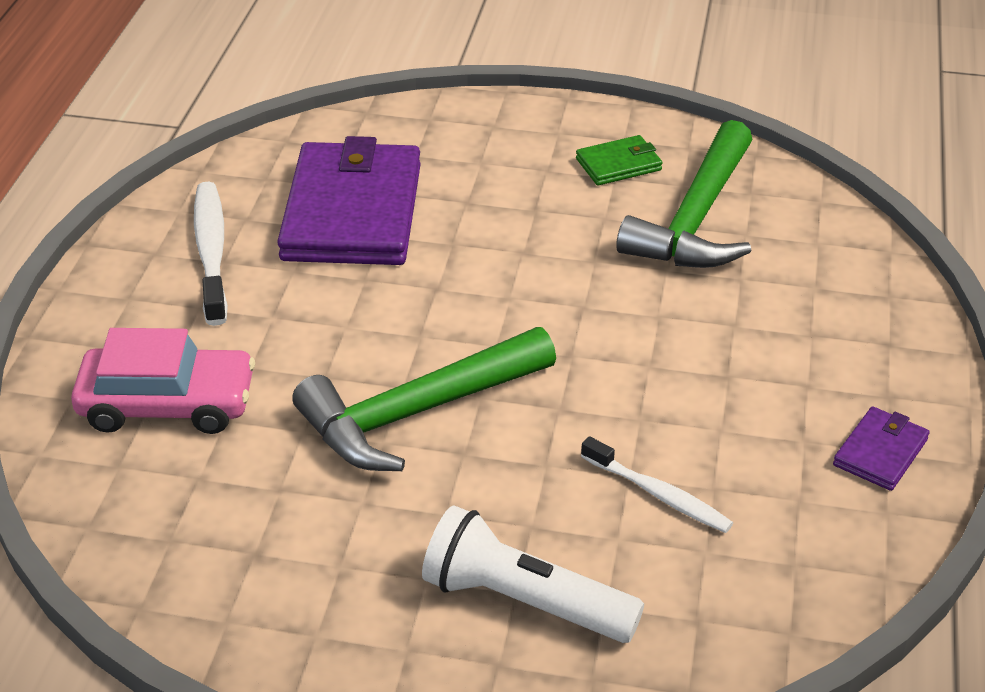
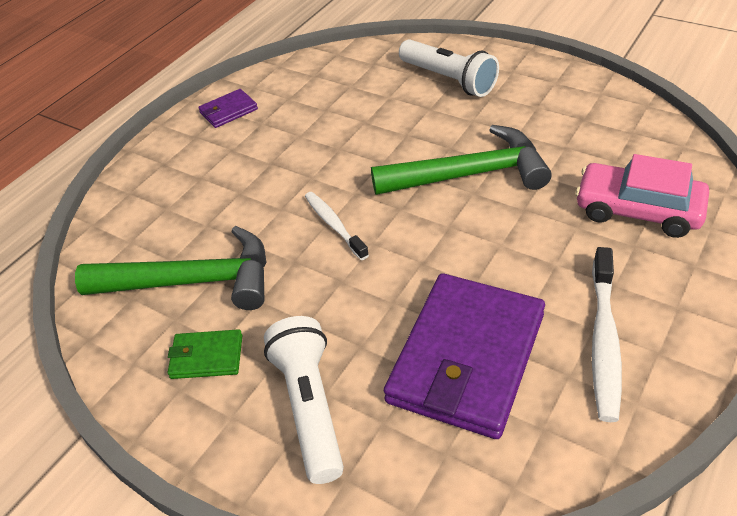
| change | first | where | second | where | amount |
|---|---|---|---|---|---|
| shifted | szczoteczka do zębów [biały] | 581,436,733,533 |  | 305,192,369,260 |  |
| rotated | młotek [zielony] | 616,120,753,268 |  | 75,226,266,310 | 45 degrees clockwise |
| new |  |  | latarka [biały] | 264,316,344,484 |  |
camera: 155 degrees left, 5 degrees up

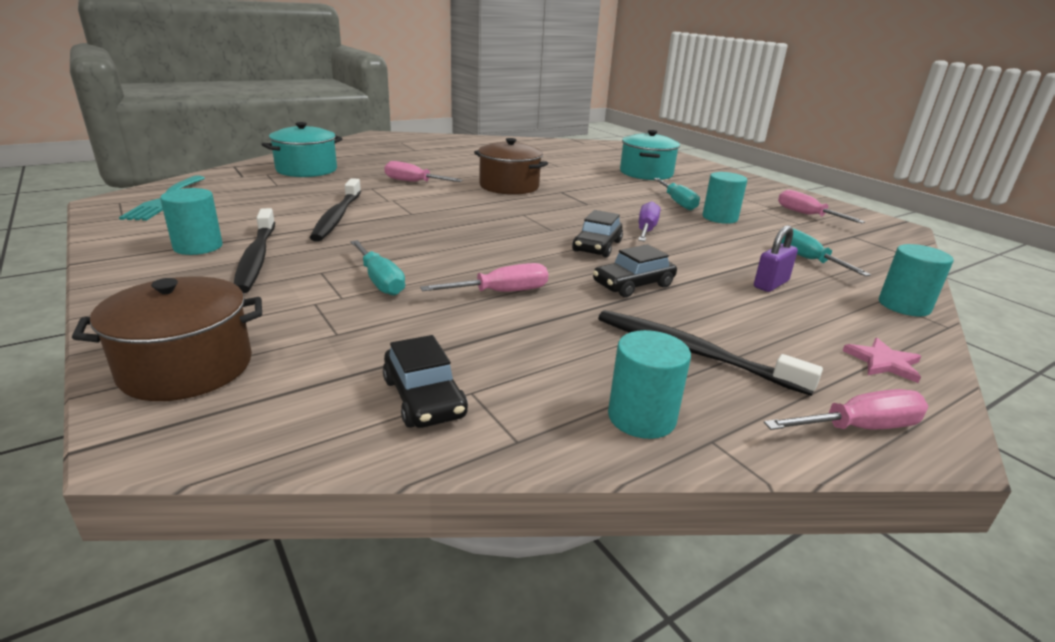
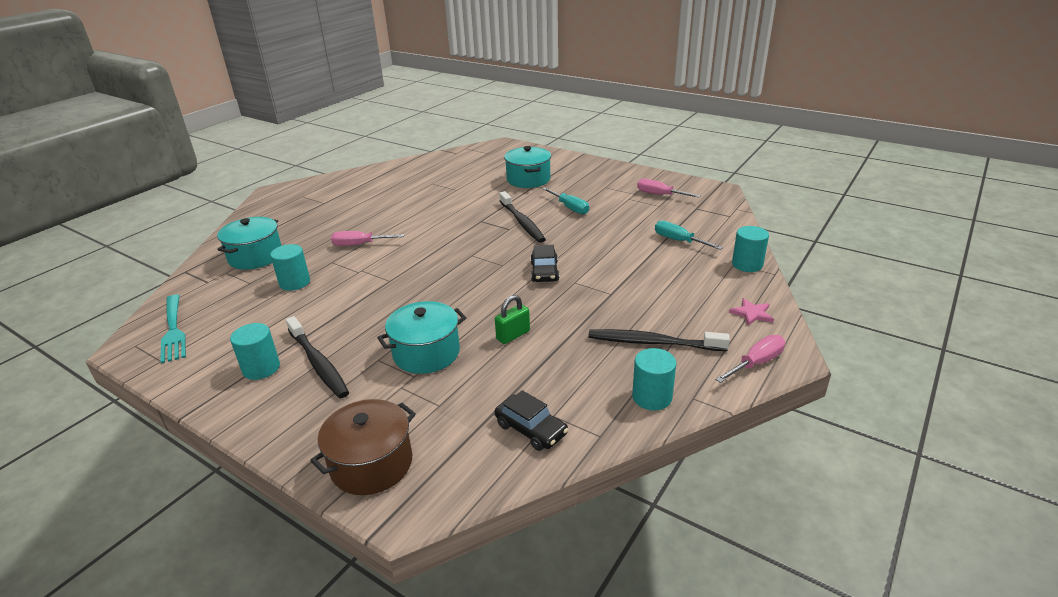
| change | first | where | second | where | amount |
|---|---|---|---|---|---|
| shifted | szczoteczka do zębów [czarny] | 310,178,361,242 |  | 499,191,546,243 |  |
| swapped | śrubokręt [turkusowy] | 350,240,405,296 | garnek [turkusowy] | 377,301,466,374 |  |
| swapped | śrubokręt [różowy] | 420,263,548,292 | kłódka [zielony] | 495,295,530,344 |  |
| gone | garnek [brązowy] | 474,138,548,195 |  |  |  |
| gone | samochód [czarny] | 593,244,677,297 |  |  |  |
| gone | śrubokręt [fioletowy] | 638,201,660,241 |  |  |  |
| shifted | walec [turkusowy] | 703,172,747,224 |  | 270,244,310,291 |  |
| gone | kłódka [fioletowy] | 754,225,798,292 |  |  |  |
camera: 20 degrees left, 5 degrees up

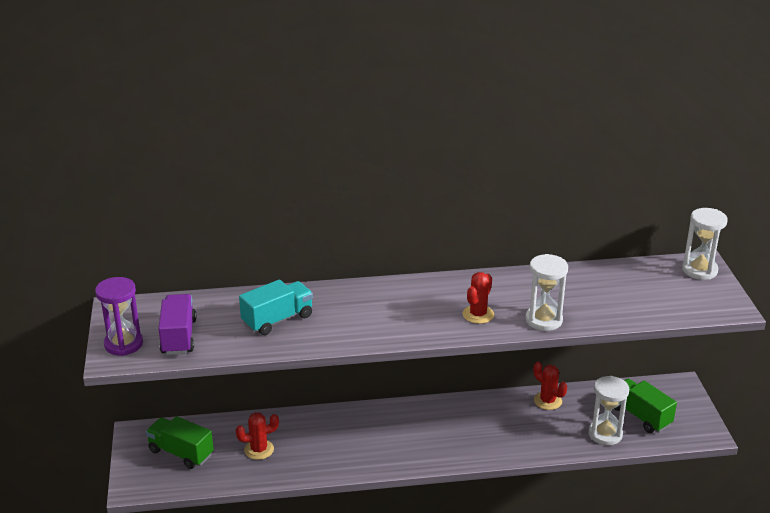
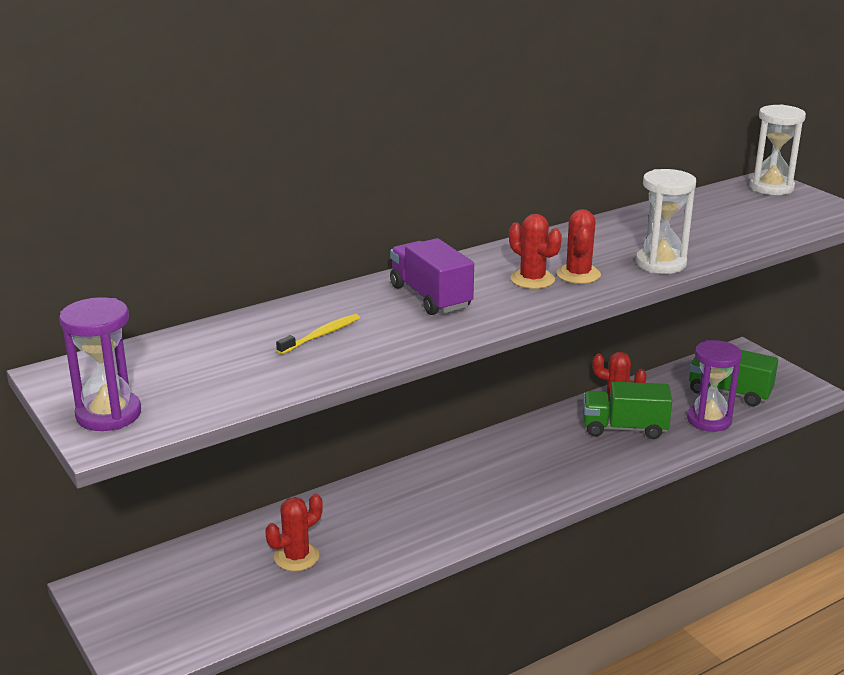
| change | first | where | second | where | amount |
|---|---|---|---|---|---|
| shifted | ciężarówka [zielony] | 146,416,214,469 |  | 583,382,672,439 |  |
| shifted | ciężarówka [fioletowy] | 158,294,196,355 |  | 390,238,474,315 |  |
| swapped | ciężarówka [turkusowy] | 239,280,313,335 | szczoteczka do zębów [żółty] | 276,314,360,354 |  |
| repainted | klepsydra [biały] | 588,376,629,445 | klepsydra [fioletowy] | 687,340,742,432 |  |
| new |  |  | kaktus [czerwony] | 509,214,562,289 |  |
camera: 25 degrees left, 5 degrees down

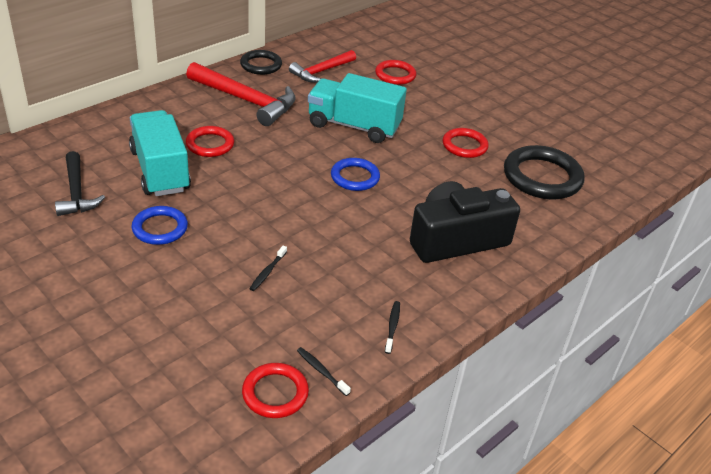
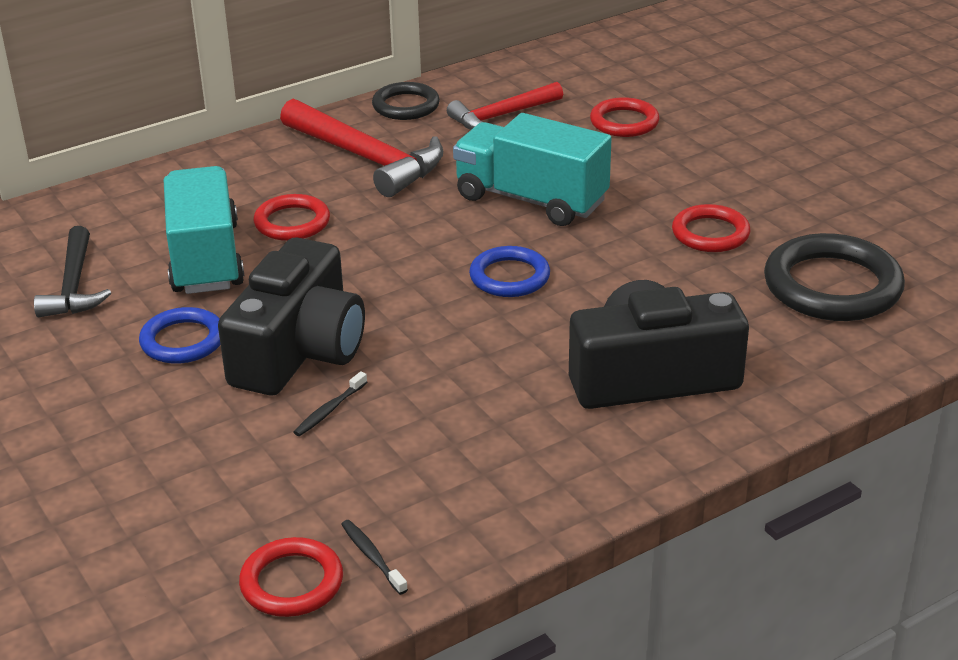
| change | first | where | second | where | amount |
|---|---|---|---|---|---|
| gone | szczoteczka do zębów [czarny] | 385,301,400,354 |  |  |  |
| new |  |  | aparat fotograficzny [czarny] | 218,237,365,395 |  |
camera: 15 degrees right, 5 degrees down

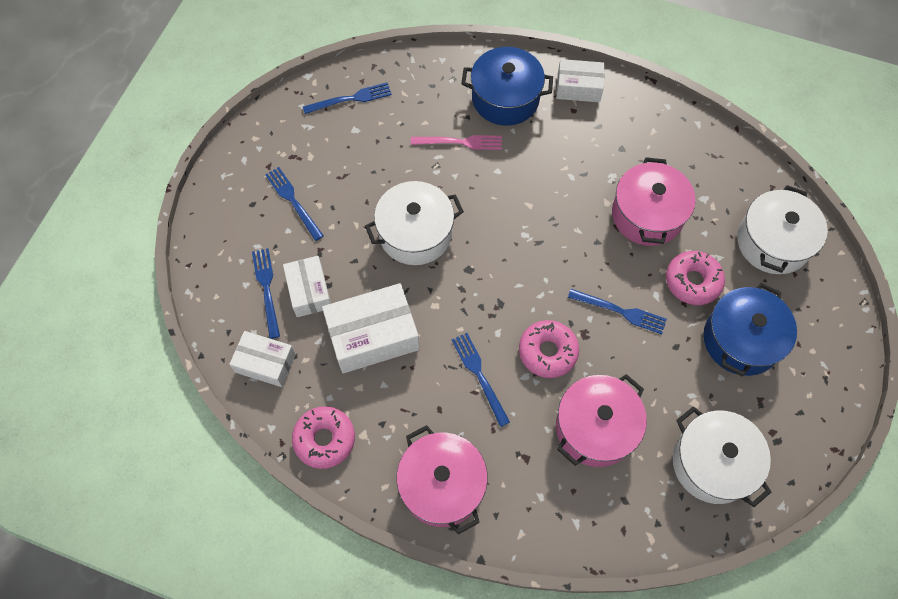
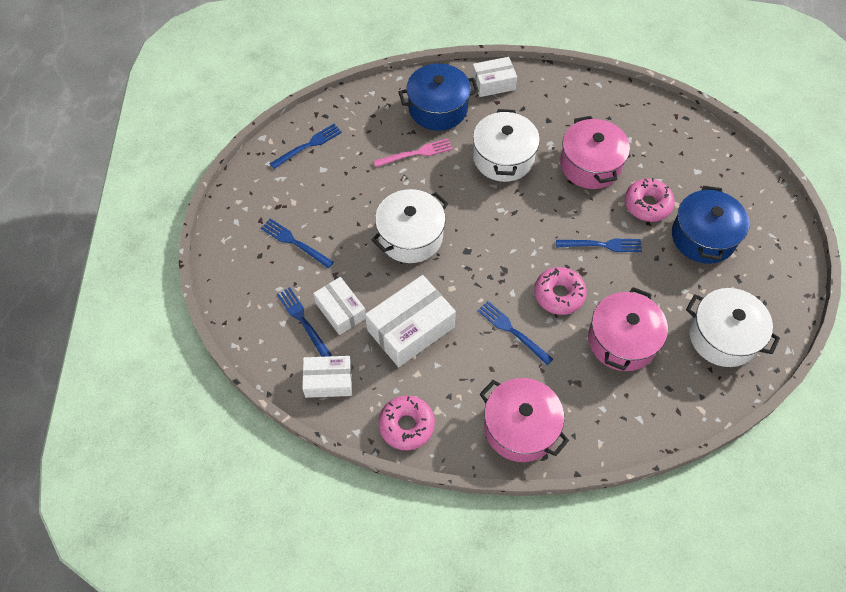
| change | first | where | second | where | amount |
|---|---|---|---|---|---|
| shifted | garnek [biały] | 737,185,828,274 |  | 473,109,540,182 |  |
camera: 20 degrees left, 5 degrees down

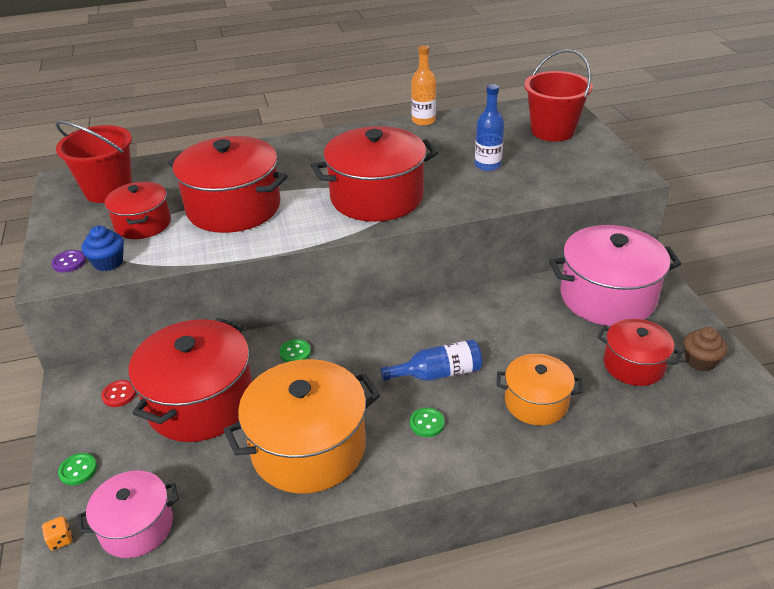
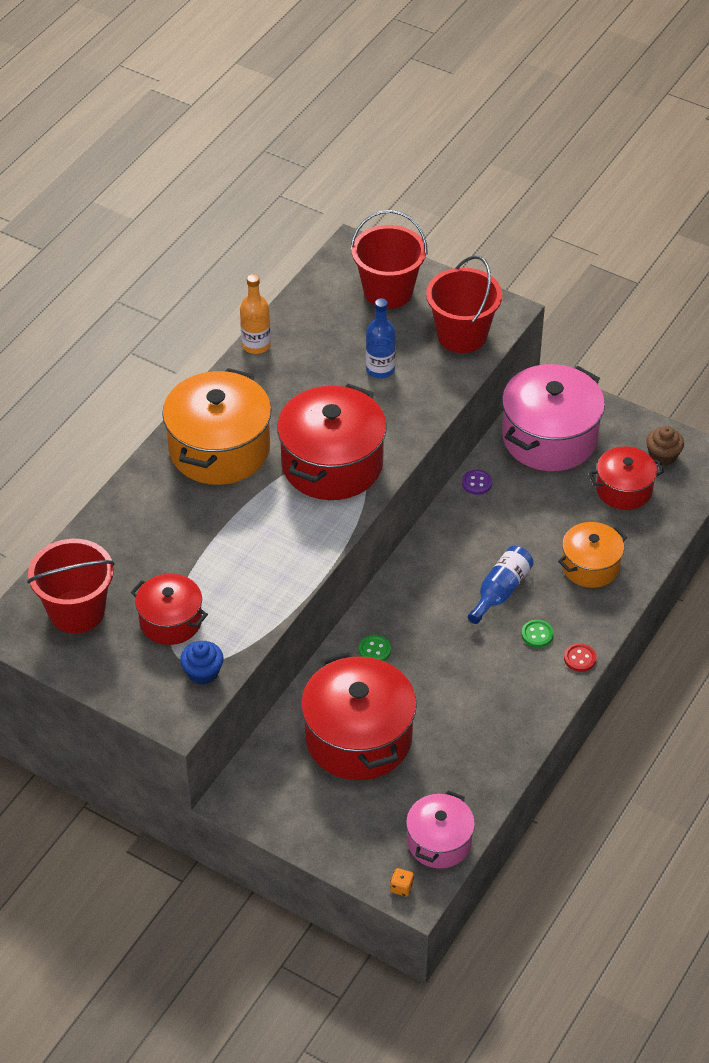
| change | first | where | second | where | amount |
|---|---|---|---|---|---|
| shifted | guzik [fioletowy] | 51,250,86,273 |  | 462,470,492,495 |  |
| gone | guzik [zielony] | 58,453,97,485 |  |  |  |
| shifted | guzik [czerwony] | 101,380,136,407 |  | 564,643,597,672 |  |
| gone | garnek [czerwony] | 168,136,288,233 |  |  |  |
| shifted | garnek [pomarańczowy] | 224,359,380,494 |  | 162,368,271,485 |  |
| new |  |  | wiadro [czerwony] | 426,255,502,353 |  |
camera: 45 degrees left, 10 degrees up

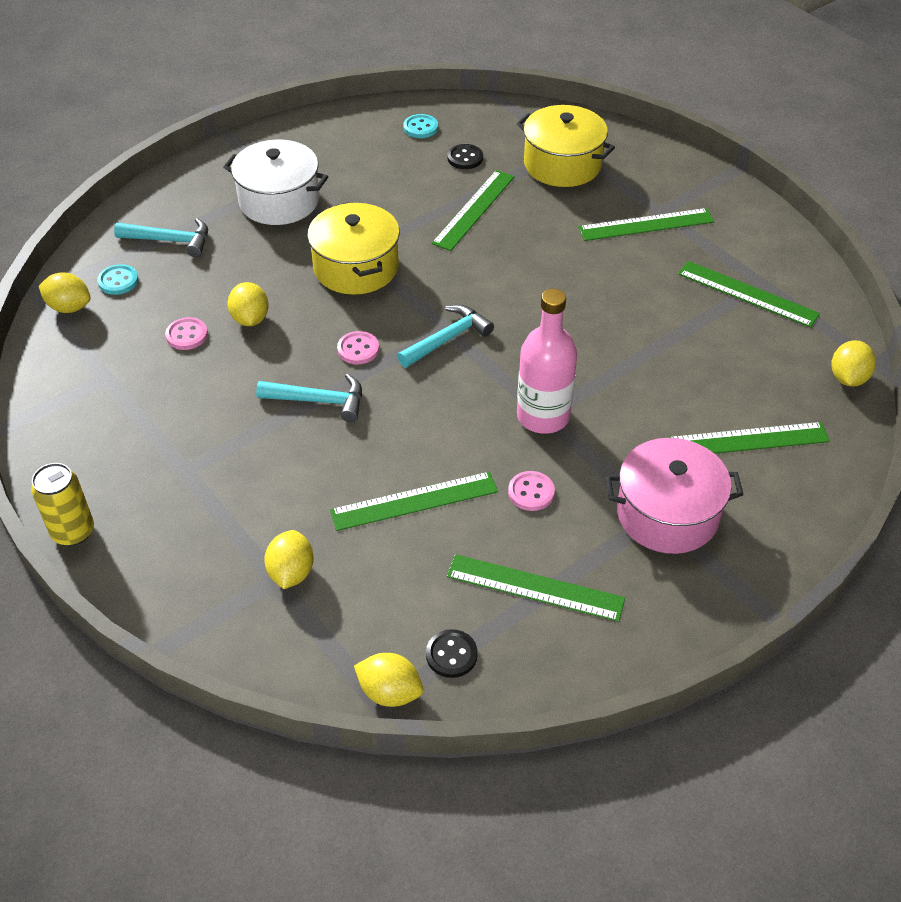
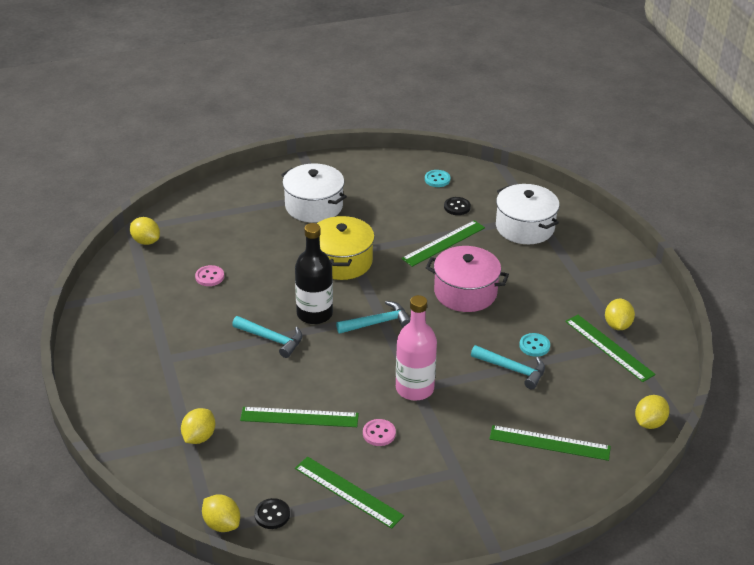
| change | first | where | second | where | amount |
|---|---|---|---|---|---|
| gone | puszka [żółty] | 31,463,94,546 |  |  |  |
| shifted | guzik [turkusowy] | 97,264,139,295 |  | 519,333,550,357 |  |
| shifted | młotek [turkusowy] | 114,218,208,257 |  | 471,345,545,389 |  |
| shifted | cytryna [żółty] | 227,282,269,326 |  | 605,299,635,330 |  |
| swapped | guzik [różowy] | 337,331,379,364 | butelka [czarny] | 295,223,333,324 |  |
| repainted | garnek [żółty] | 517,105,615,187 | garnek [biały] | 496,184,560,244 |  |
| gone | linijka [zielony] | 578,208,714,241 |  |  |  |
| shifted | garnek [różowy] | 605,438,744,554 |  | 426,246,509,312 |  |
camera: 20 degrees right, 10 degrees down

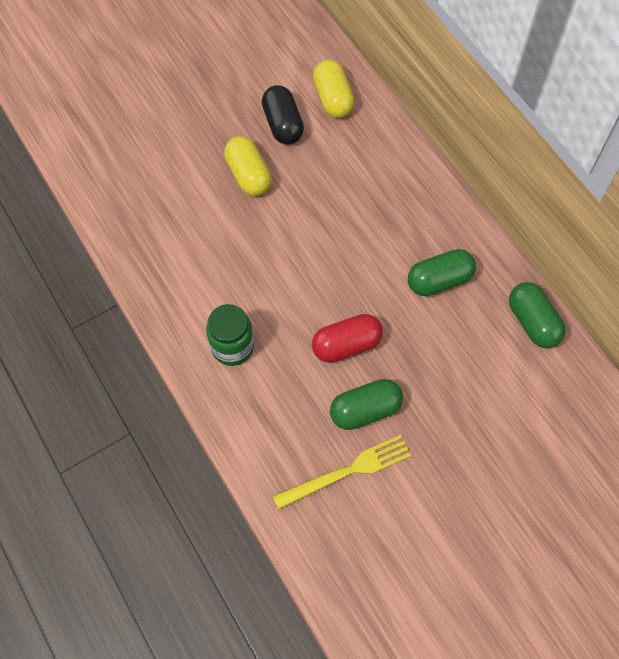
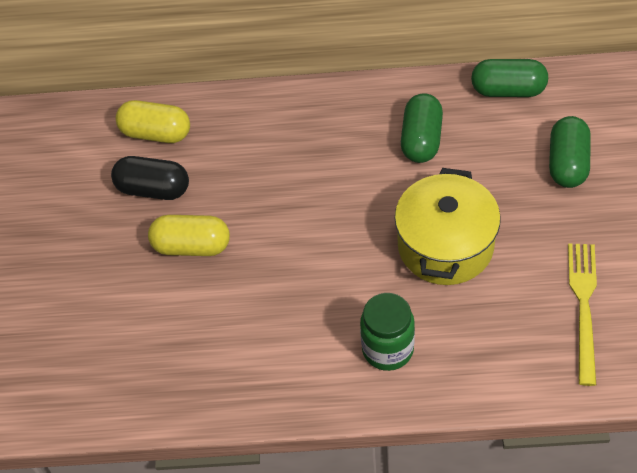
| change | first | where | second | where | amount |
|---|---|---|---|---|---|
| swapped | kapsułka [czerwony] | 312,314,383,363 | garnek [żółty] | 395,168,501,285 |  |
| shifted | kapsułka [zielony] | 330,379,403,430 |  | 549,116,591,188 |  |
camera: 55 degrees left, 10 degrees down

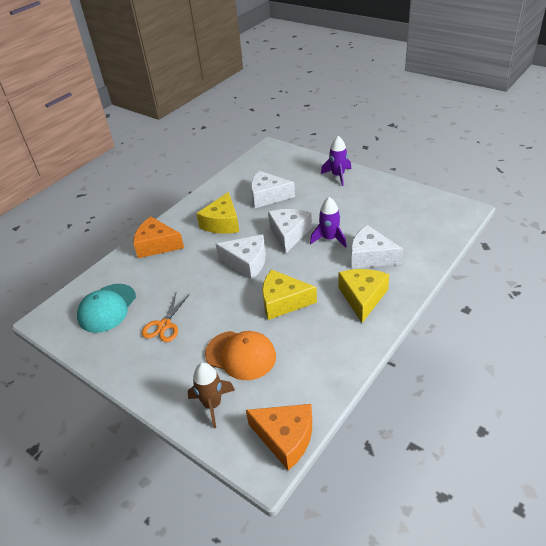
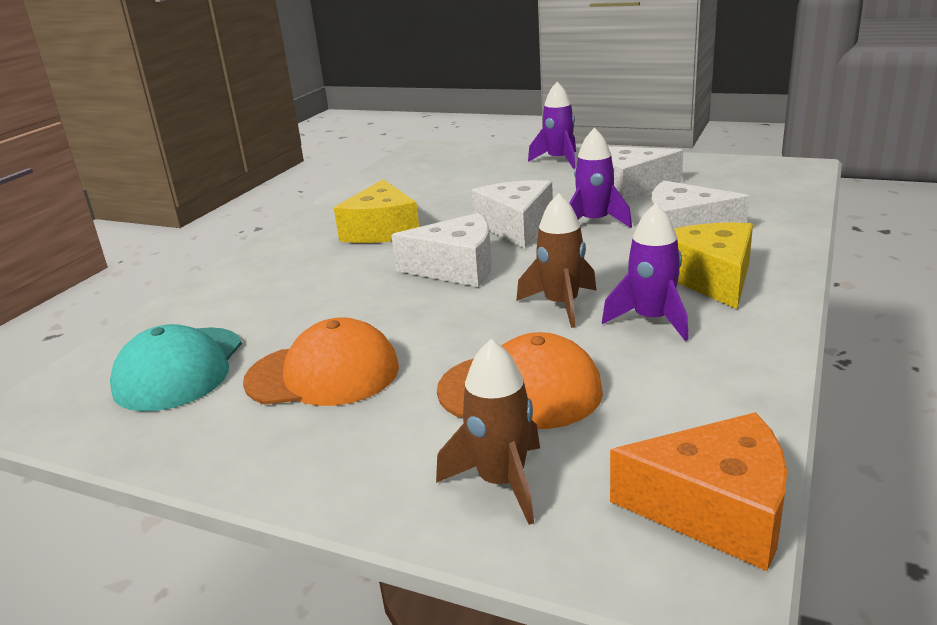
| change | first | where | second | where | amount |
|---|---|---|---|---|---|
| gone | ser [pomarańczowy] | 133,217,184,258 |  |  |  |
| swapped | nożyczki [pomarańczowy] | 142,293,190,342 | czapka [pomarańczowy] | 243,317,399,406 |  |
| shifted | ser [biały] | 251,171,295,208 |  | 608,146,683,201 |  |
| swapped | ser [żółty] | 262,269,317,320 | rakieta [brązowy] | 516,193,597,328 |  |
| new |  |  | rakieta [fioletowy] | 602,203,689,341 |  |
camera: 15 degrees left, 15 degrees down

